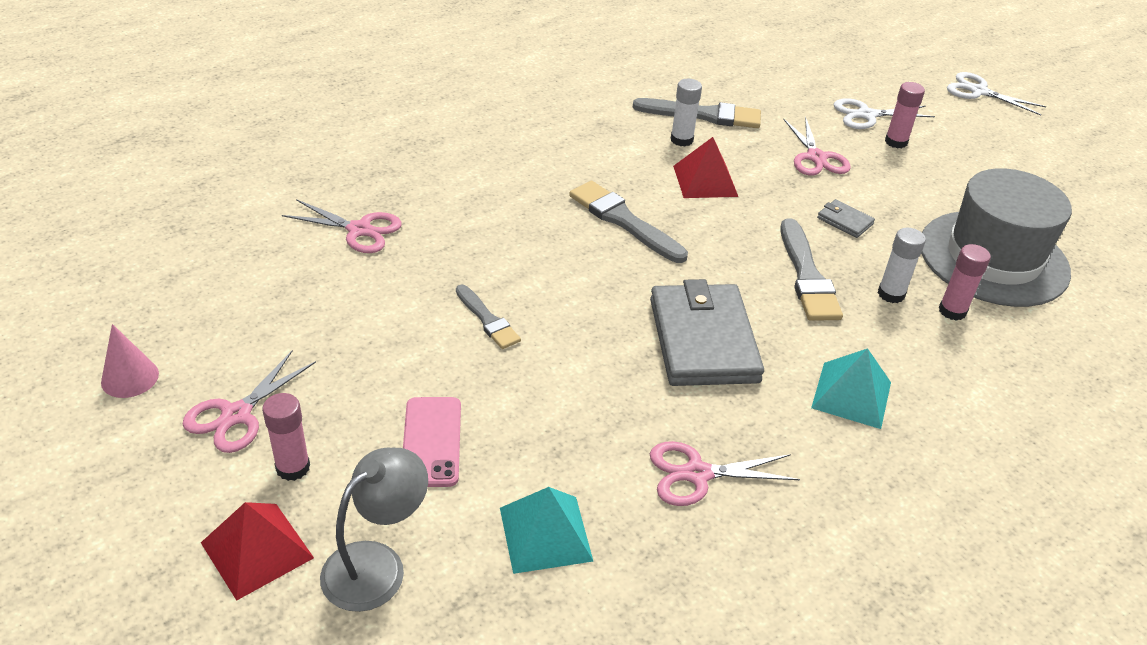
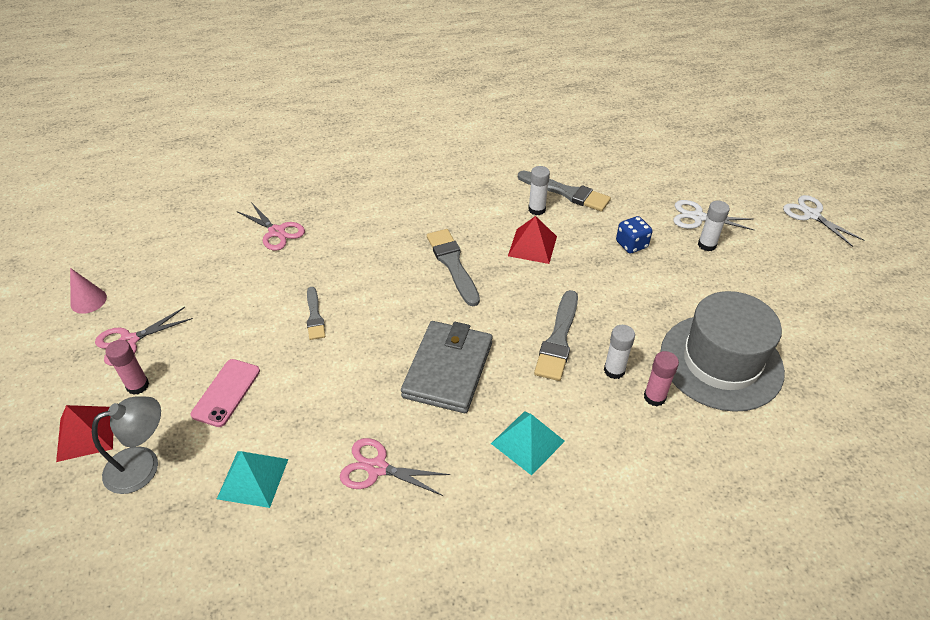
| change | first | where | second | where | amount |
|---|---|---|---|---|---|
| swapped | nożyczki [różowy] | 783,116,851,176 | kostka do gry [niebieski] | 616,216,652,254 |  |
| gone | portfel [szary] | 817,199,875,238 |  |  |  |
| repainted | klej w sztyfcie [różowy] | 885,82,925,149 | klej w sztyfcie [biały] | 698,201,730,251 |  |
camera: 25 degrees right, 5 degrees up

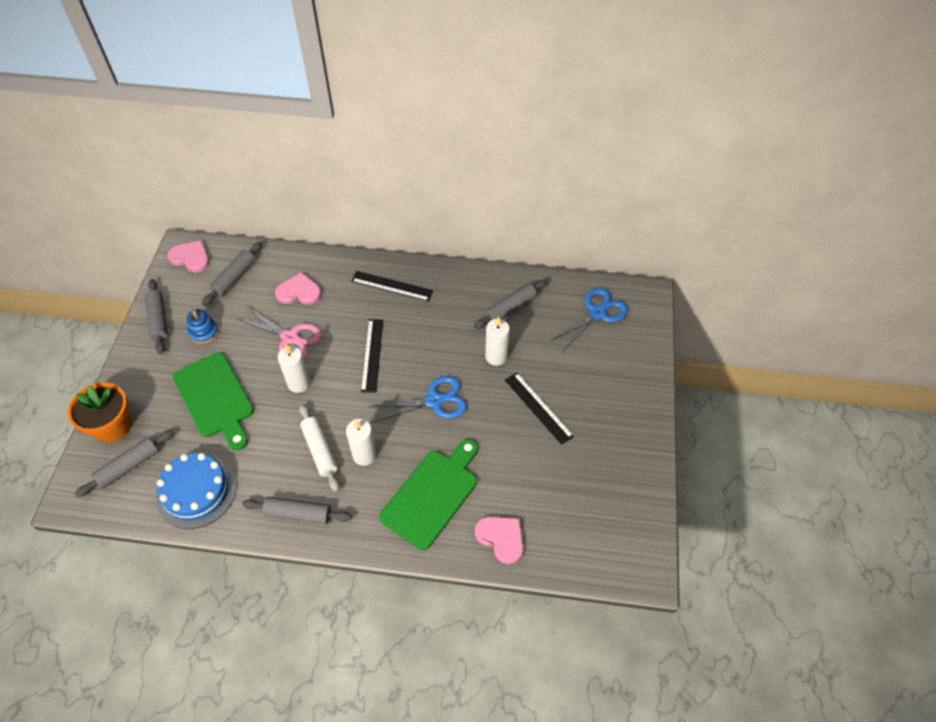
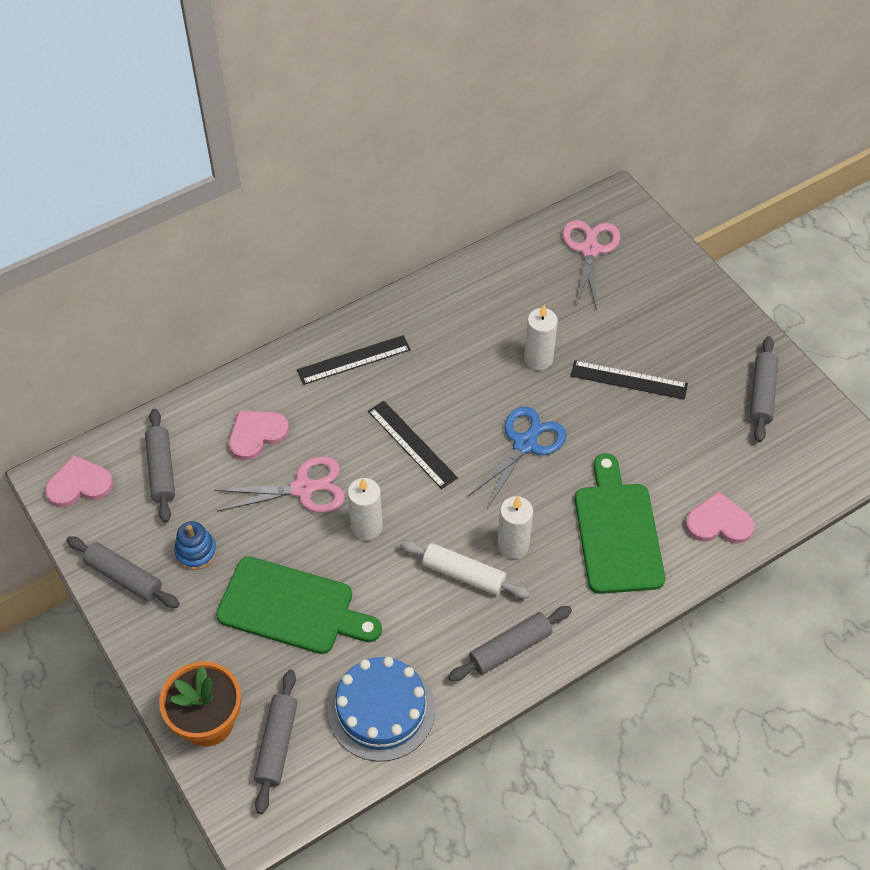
| change | first | where | second | where | amount |
|---|---|---|---|---|---|
| shifted | wałek do ciasta [szary] | 474,279,548,329 |  | 750,336,778,442 |  |
| repainted | nożyczki [niebieski] | 551,288,628,352 | nożyczki [różowy] | 562,220,620,310 |  |
camera: 40 degrees left, 0 degrees up

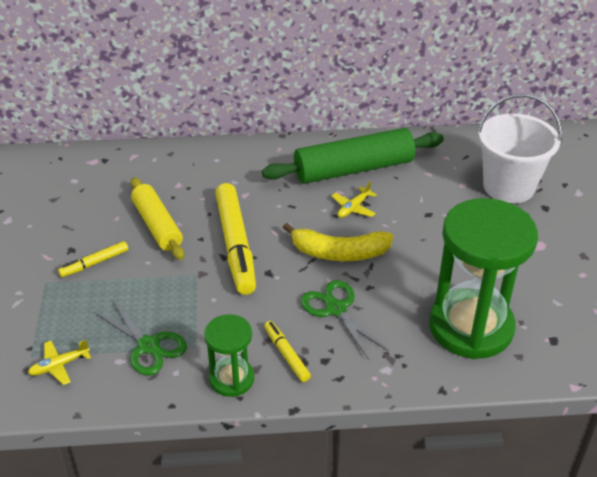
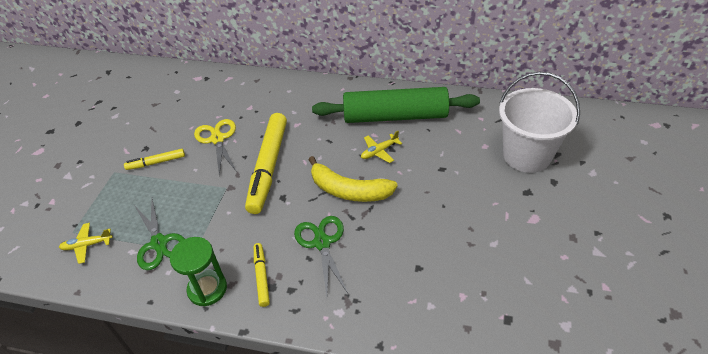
| change | first | where | second | where | amount |
|---|---|---|---|---|---|
| swapped | wałek do ciasta [żółty] | 131,177,184,260 | nożyczki [żółty] | 194,119,237,176 |  |
| gone | klepsydra [zielony] | 429,198,538,359 |  |  |  |
camera: 20 degrees right, 5 degrees up

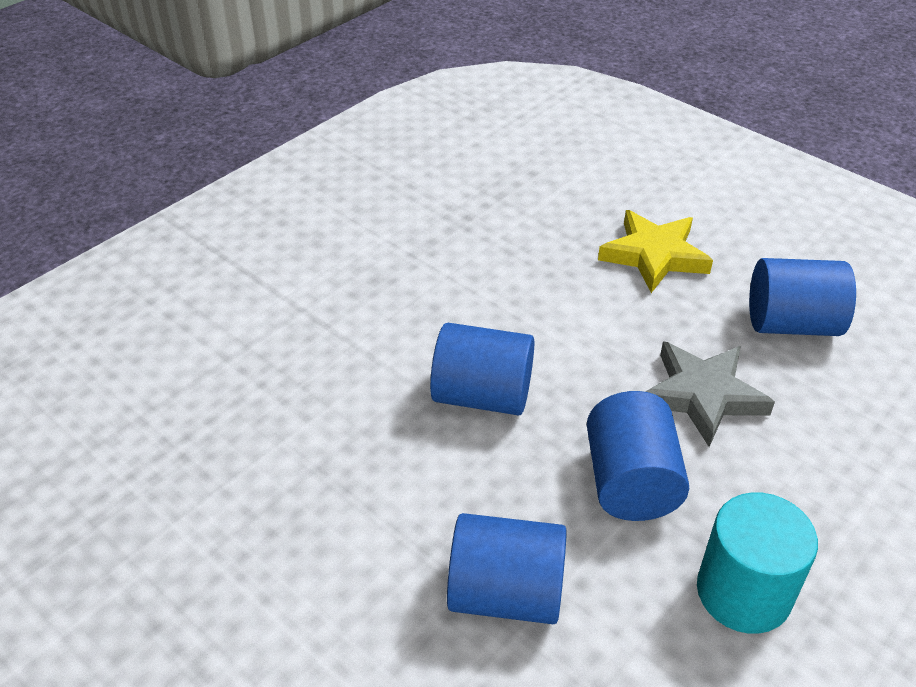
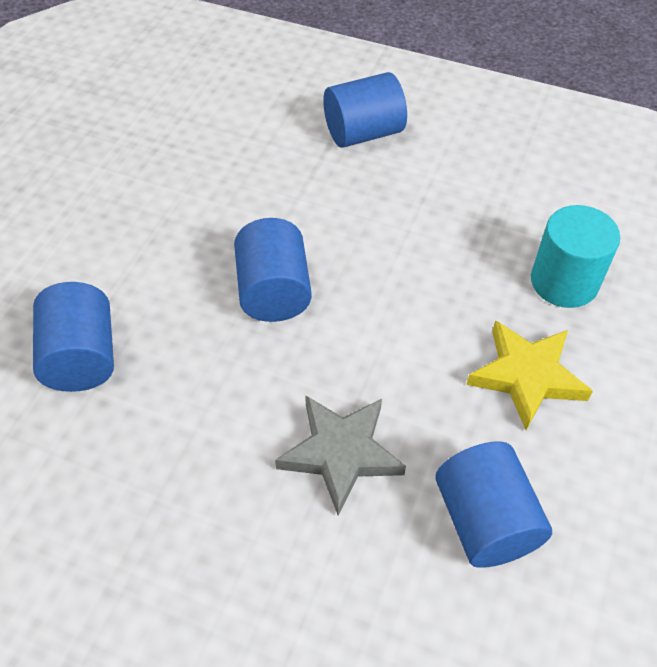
| change | first | where | second | where | amount |
|---|---|---|---|---|---|
| shifted | walec [niebieski] | 587,391,689,521 |  | 323,72,407,148 |  |
| shifted | walec [turkusowy] | 697,492,818,634 |  | 531,205,620,308 |  |
camera: 70 degrees right, 10 degrees up

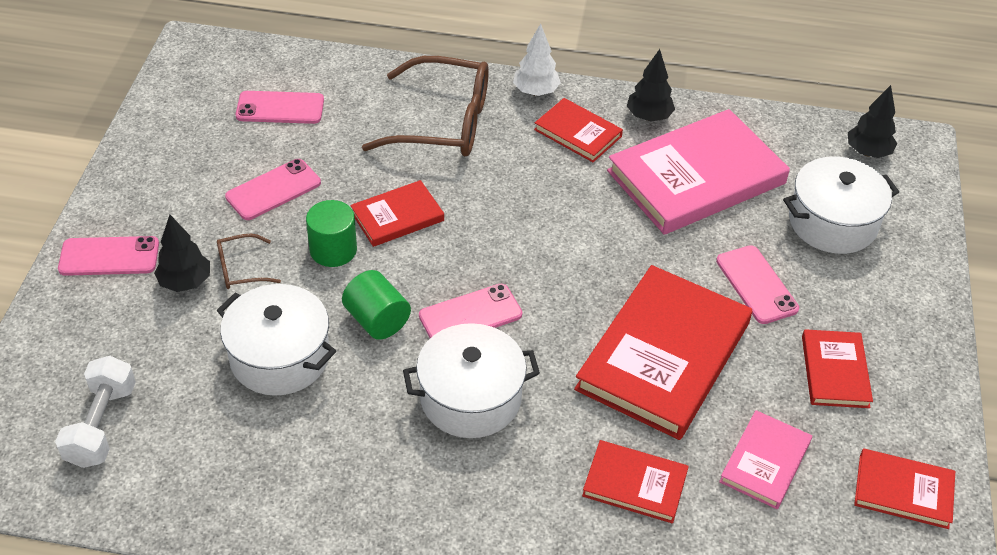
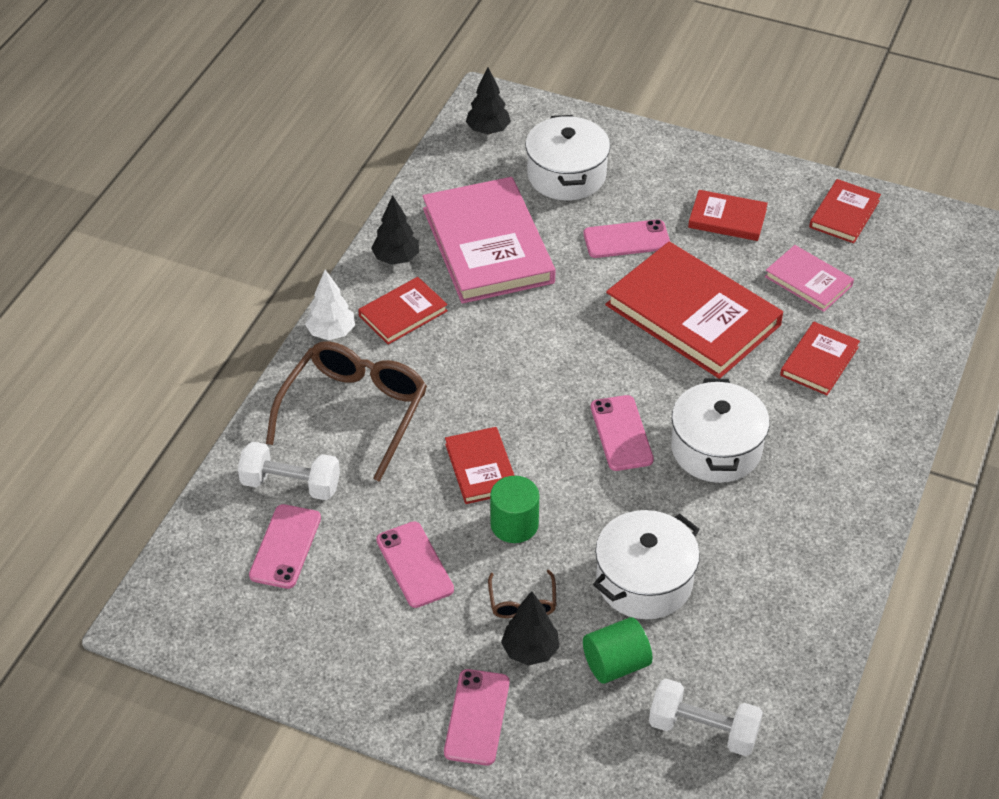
| change | first | where | second | where | amount |
|---|---|---|---|---|---|
| shifted | walec [zielony] | 342,270,411,340 |  | 583,617,653,684 |  |
| new |  |  | hantel [biały] | 238,442,340,500 |  |
camera: 75 degrees left, 0 degrees up

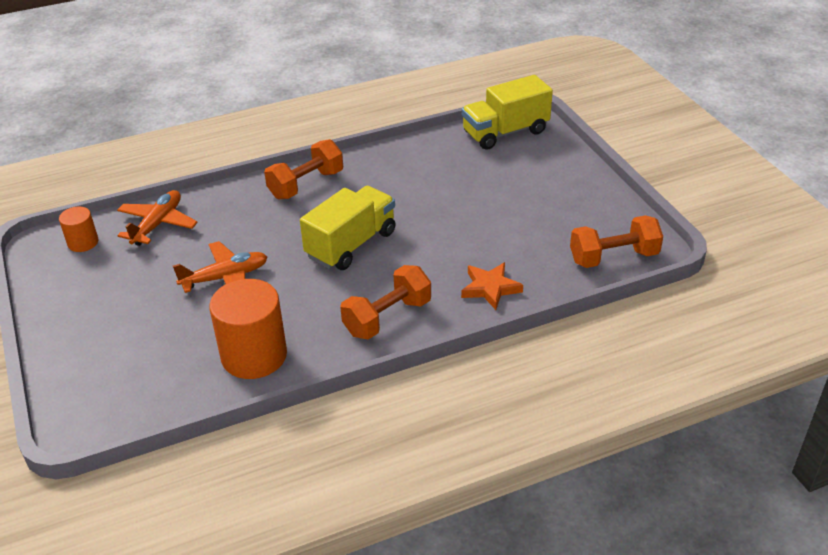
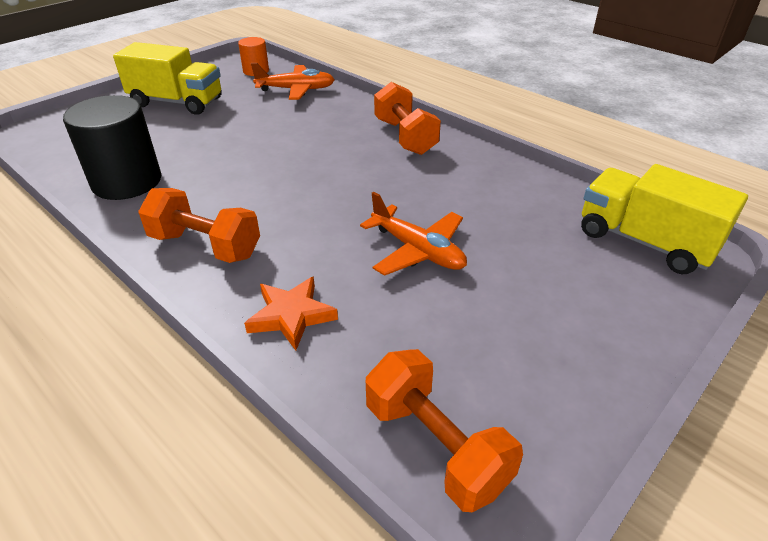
| change | first | where | second | where | amount |
|---|---|---|---|---|---|
| shifted | samolot [pomarańczowy] | 173,241,267,293 |  | 360,192,467,276 |  |
| repainted | walec [pomarańczowy] | 209,279,287,379 | walec [czarny] | 63,95,161,200 |  |
| rotated | hantel [pomarańczowy] | 264,139,343,199 |  | 374,82,441,155 | 45 degrees clockwise |
| shifted | ciężarówka [żółty] | 300,186,395,270 |  | 113,42,222,115 |  |
camera: 65 degrees right, 0 degrees up

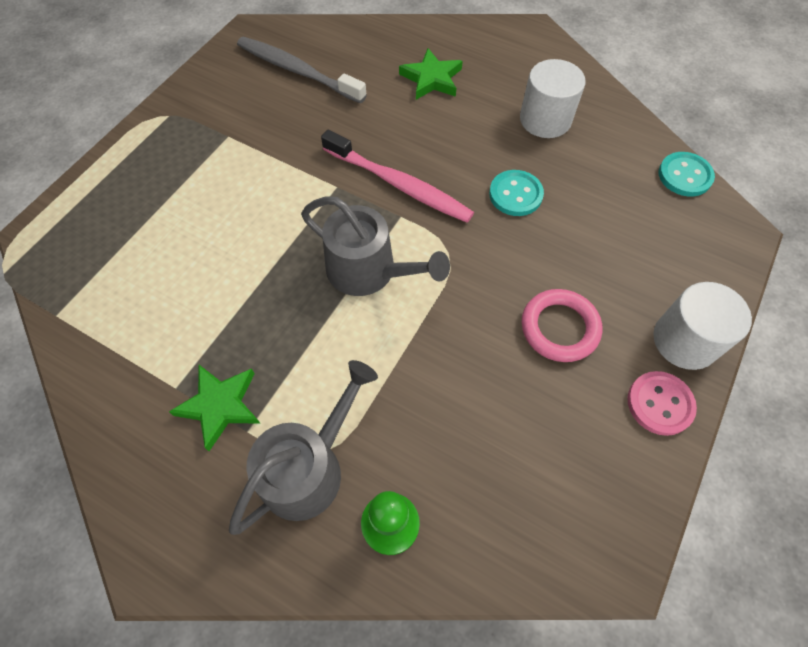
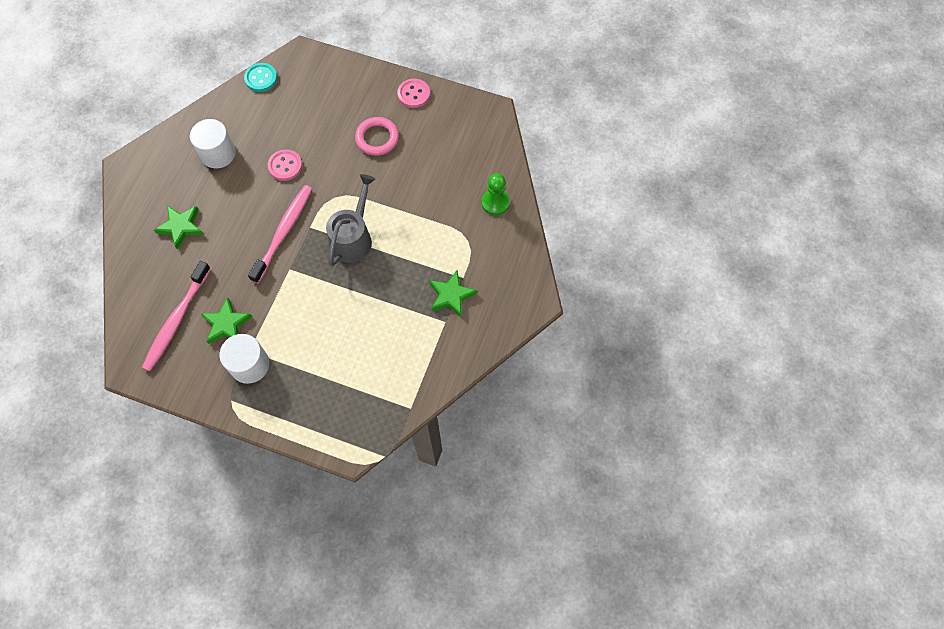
| change | first | where | second | where | amount |
|---|---|---|---|---|---|
| gone | konewka [szary] | 229,360,378,535 |  |  |  |
| repainted | szczoteczka do zębów [szary] | 237,37,367,103 | szczoteczka do zębów [różowy] | 142,261,211,371 |  |
| repainted | guzik [turkusowy] | 489,170,544,216 | guzik [różowy] | 268,149,302,181 |  |
| shifted | walec [biały] | 653,282,752,370 |  | 219,334,269,384 |  |
| new |  |  | gwiazda [zielony] | 201,297,252,344 |  |
camera: 100 degrees left, 5 degrees up

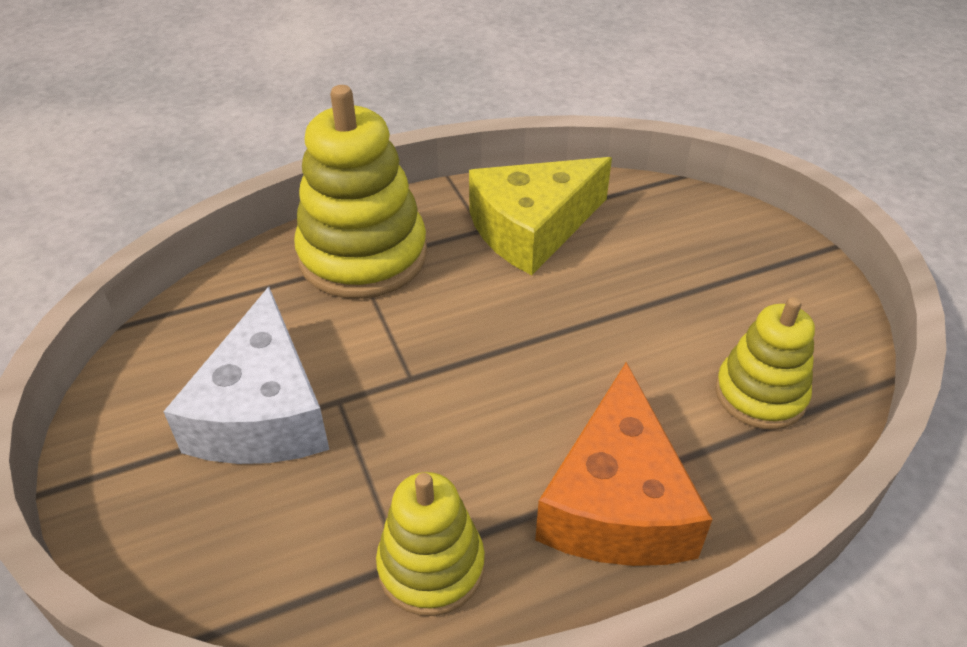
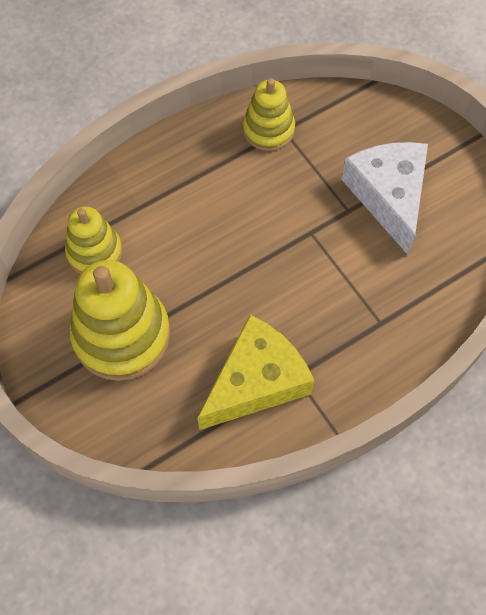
| change | first | where | second | where | amount |
|---|---|---|---|---|---|
| shifted | zabawka nakładanka [żółty] | 294,85,427,299 |  | 69,260,170,381 |  |
| gone | ser [pomarańczowy] | 535,362,713,566 |  |  |  |
camera: 170 degrees right, 20 degrees up

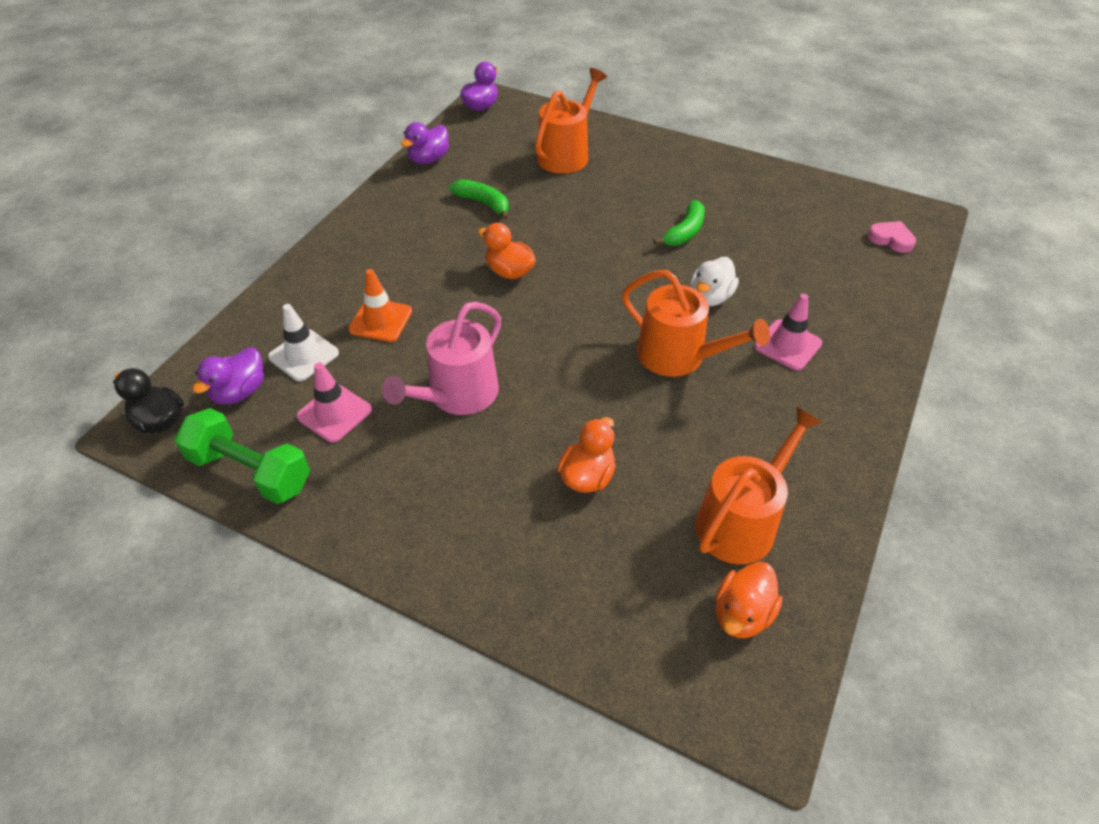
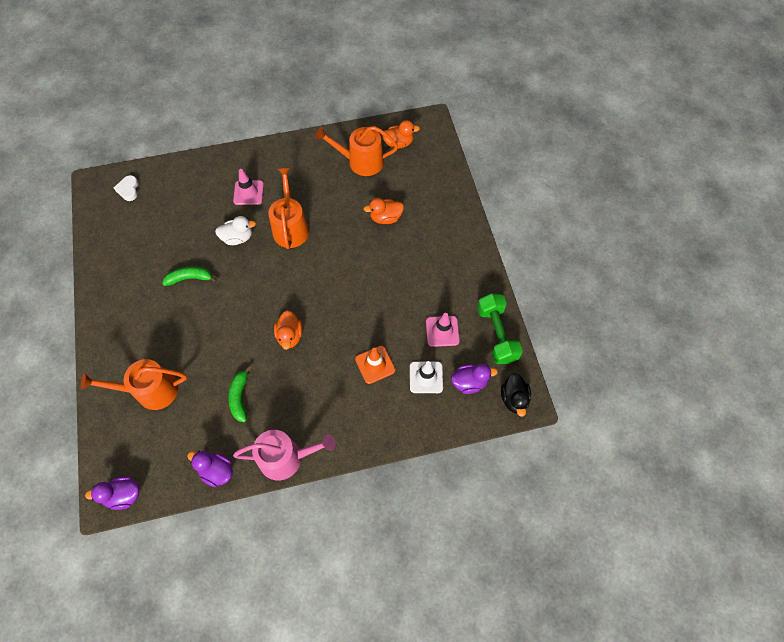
| change | first | where | second | where | amount |
|---|---|---|---|---|---|
| shifted | konewka [różowy] | 382,302,501,415 |  | 233,430,336,481 |  |
| rotated | kaczka [fioletowy] | 401,122,449,164 |  | 187,451,233,487 | 150 degrees counterclockwise |
| repainted | serce [różowy] | 867,221,916,253 | serce [biały] | 114,175,139,201 |  |
camera: 130 degrees left, 15 degrees up

